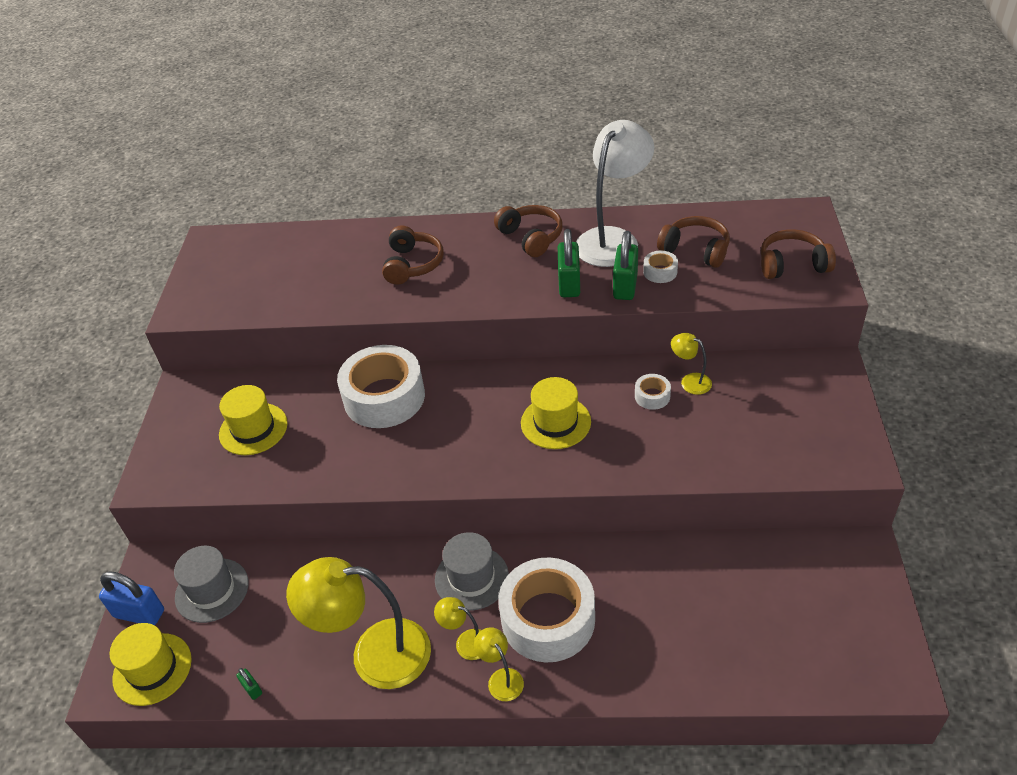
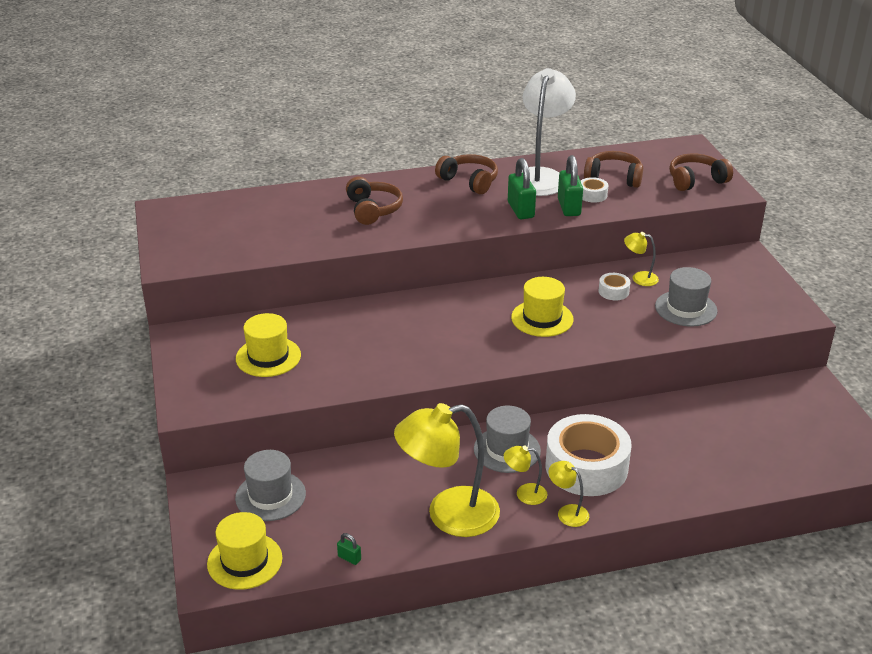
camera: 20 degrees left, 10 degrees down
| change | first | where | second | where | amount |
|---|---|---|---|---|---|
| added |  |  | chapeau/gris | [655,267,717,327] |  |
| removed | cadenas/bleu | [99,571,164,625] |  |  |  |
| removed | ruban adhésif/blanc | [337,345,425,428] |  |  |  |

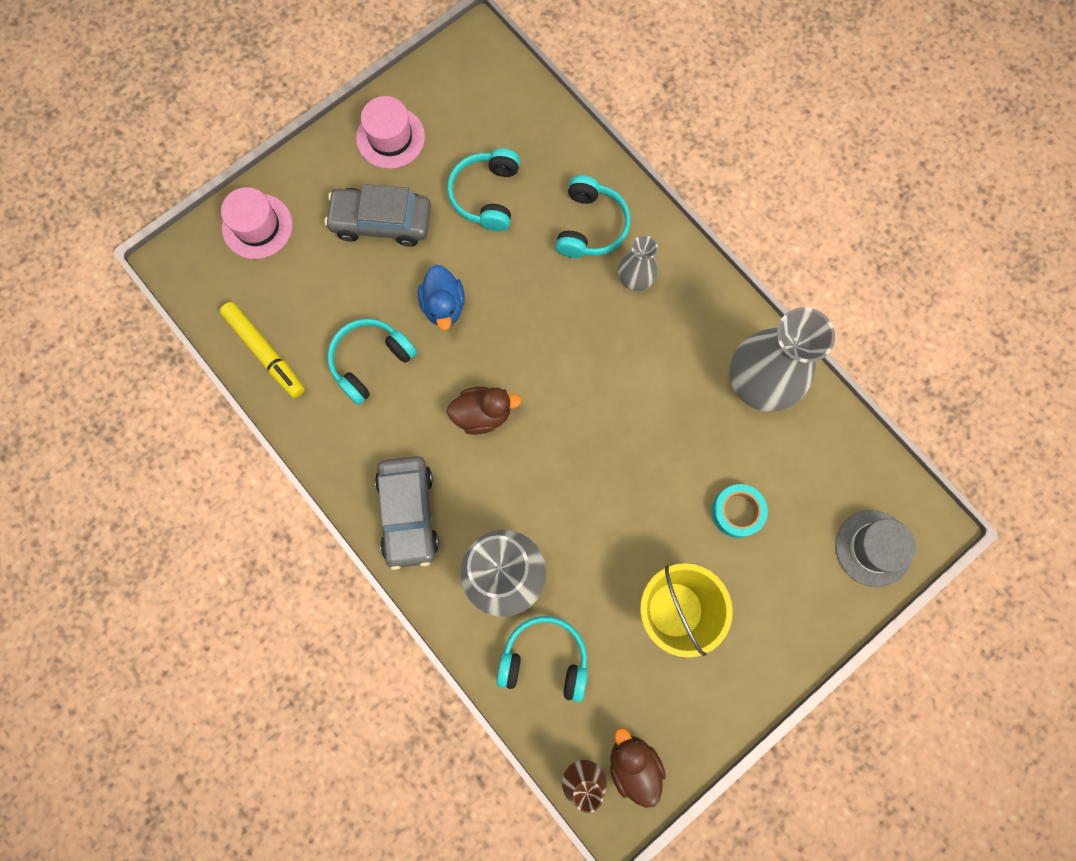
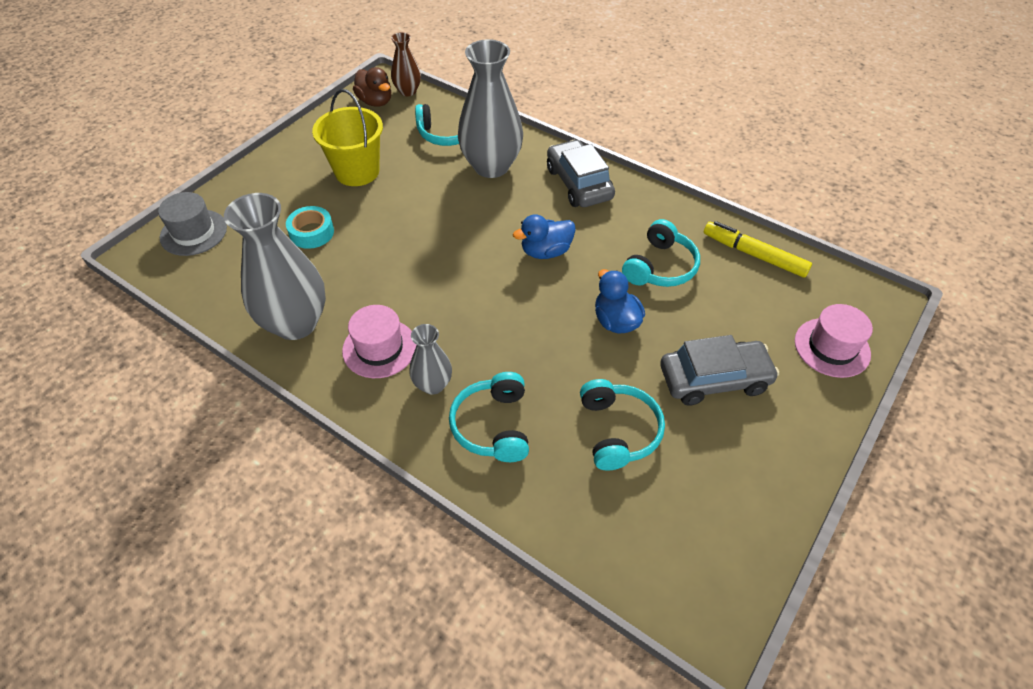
camera: 165 degrees right, 25 degrees down
| change | first | where | second | where | amount |
|---|---|---|---|---|---|
| moved | chapeau/rose | [356,96,425,169] |  | [342,305,416,378] |  |
| recoloured | canard/marron | [447,387,522,435] | canard/bleu | [513,214,576,259] |  |

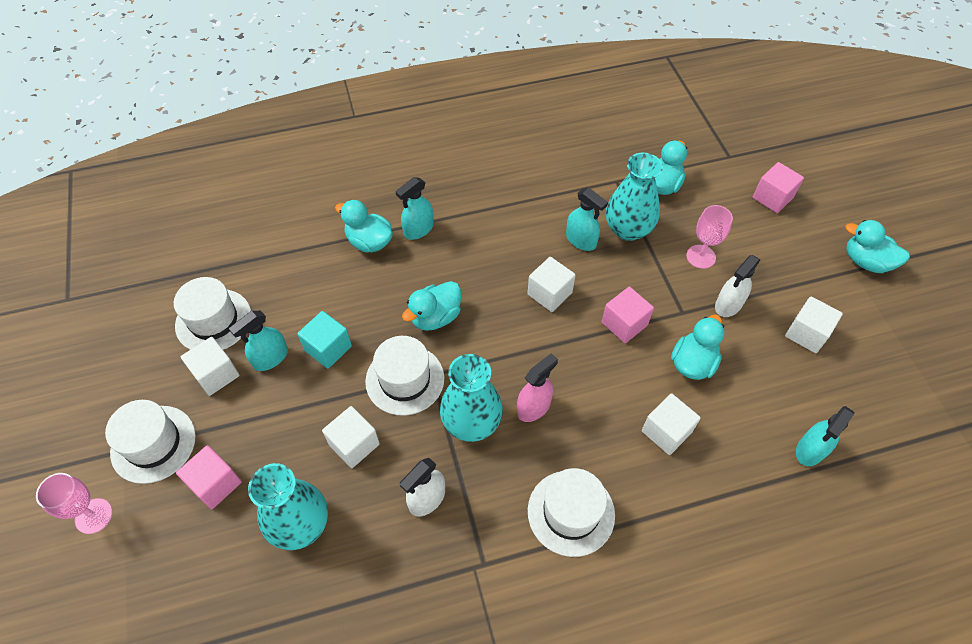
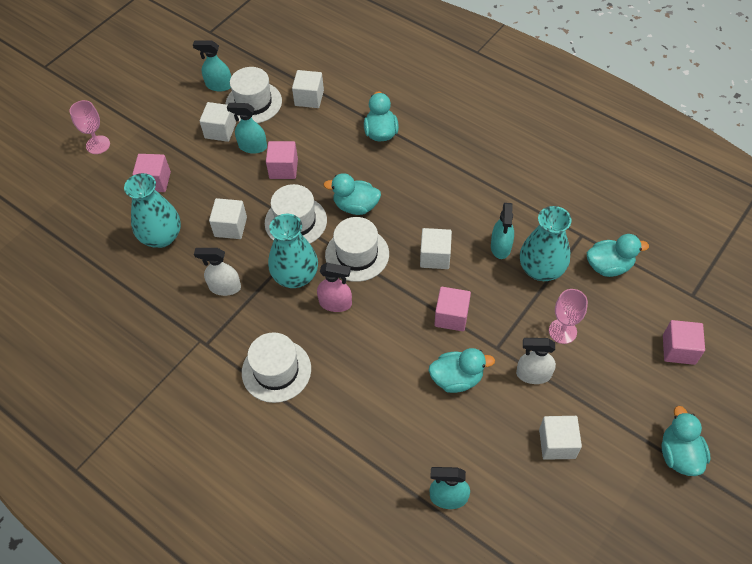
camera: 55 degrees right, 0 degrees up
| change | first | where | second | where | amount |
|---|---|---|---|---|---|
| moved | vaporisateur/turquoise | [396,177,434,240] |  | [193,40,231,92] |  |
| recoloured | cube/turquoise | [297,311,352,369] | cube/rose | [266,141,298,179] |  |
| moved | cube/blanc | [642,393,701,455] |  | [292,70,324,108] |  |
| moved | chapeau/blanc | [105,400,196,484] |  | [325,217,389,282] |  |

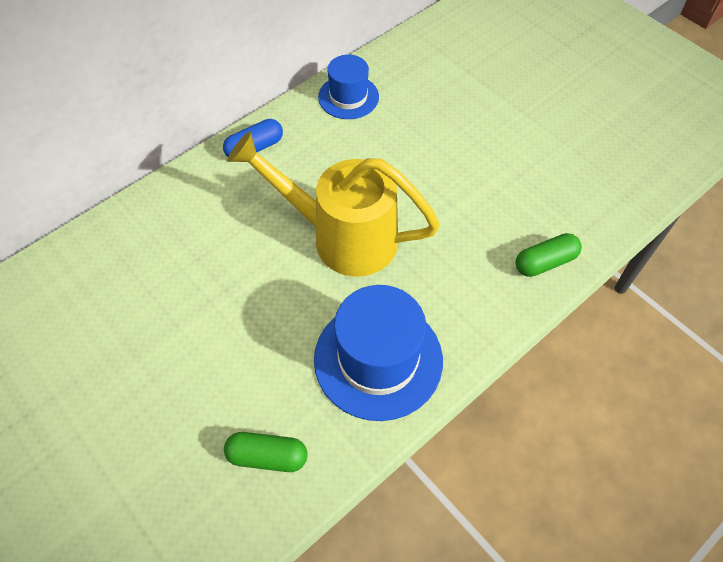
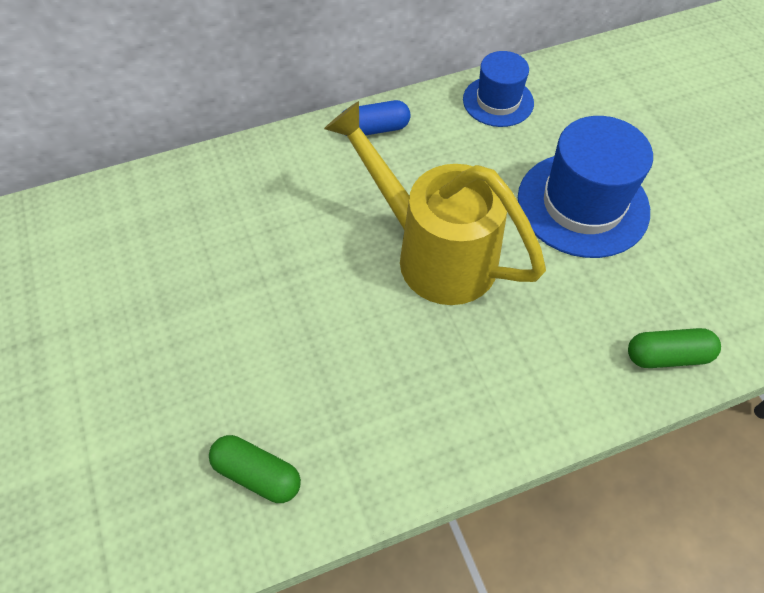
camera: 20 degrees right, 0 degrees up
| change | first | where | second | where | amount |
|---|---|---|---|---|---|
| moved | chapeau/bleu | [314,285,443,421] |  | [518,116,653,258] |  |

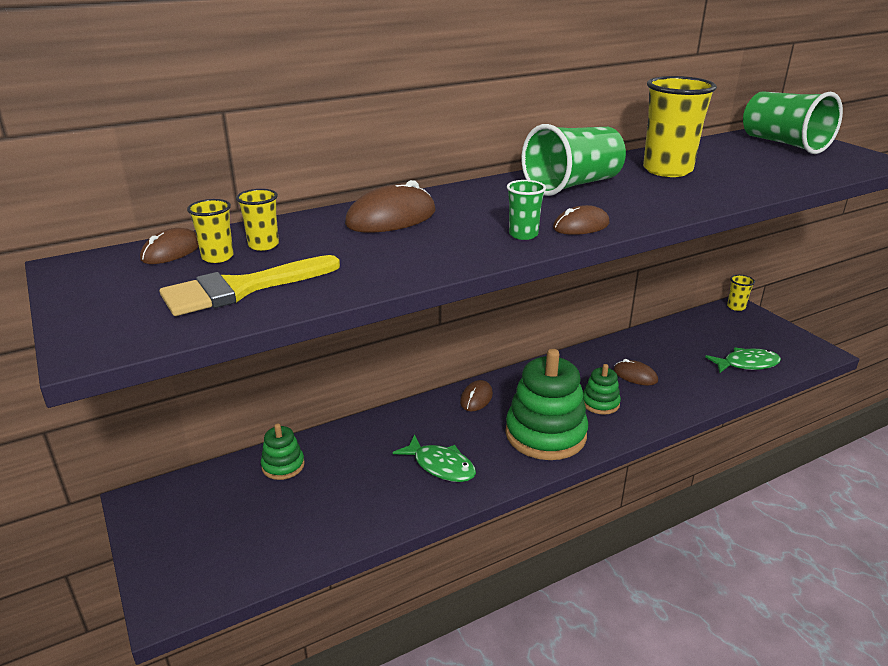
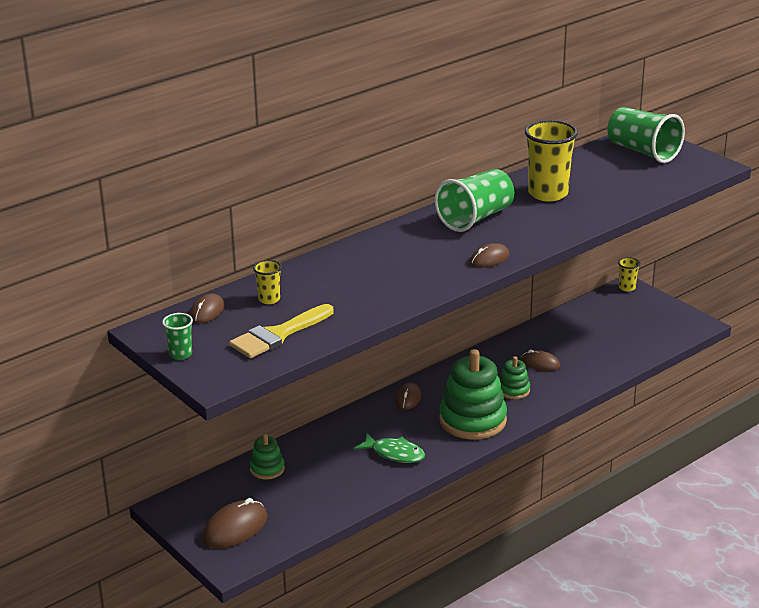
camera: 10 degrees left, 0 degrees up
| change | first | where | second | where | amount |
|---|---|---|---|---|---|
| moved | gobelet/vert | [507,180,546,240] |  | [162,313,193,360] |  |
| moved | souris/marron | [345,180,435,233] |  | [202,498,268,549] |  |
| removed | gobelet/jaune | [187,199,234,263] |  |  |  |
| removed | poisson/vert | [705,347,781,373] |  |  |  |

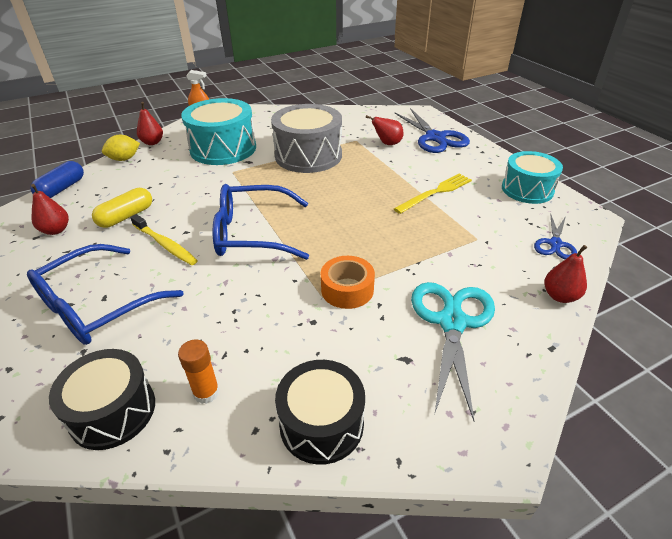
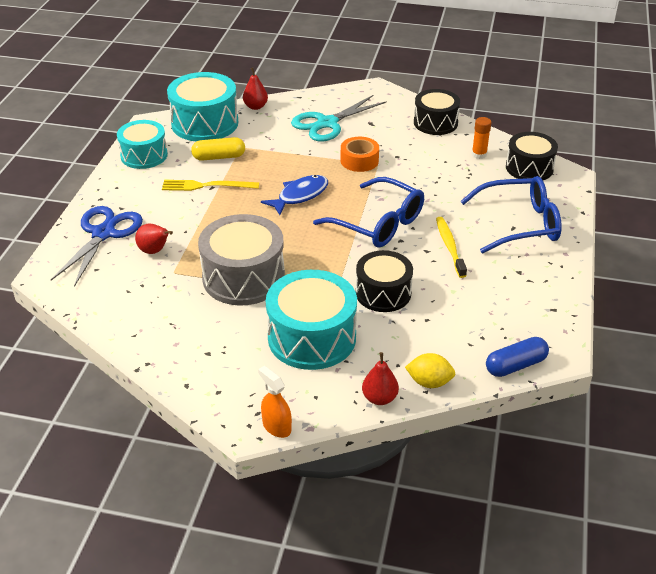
camera: 140 degrees left, 0 degrees up
| change | first | where | second | where | amount |
|---|---|---|---|---|---|
| replaced | ciseaux/bleu | [534,214,577,259] | tambour/turquoise | [167,72,238,142] |  |
| moved | gélule/jaune | [92,188,152,228] |  | [191,137,245,161] |  |
| added |  |  | poisson/bleu | [261,175,328,215] |  |
| added |  |  | tambour/noir | [356,250,413,312] |  |
| removed | poire/rouge | [31,184,69,235] |  |  |  |

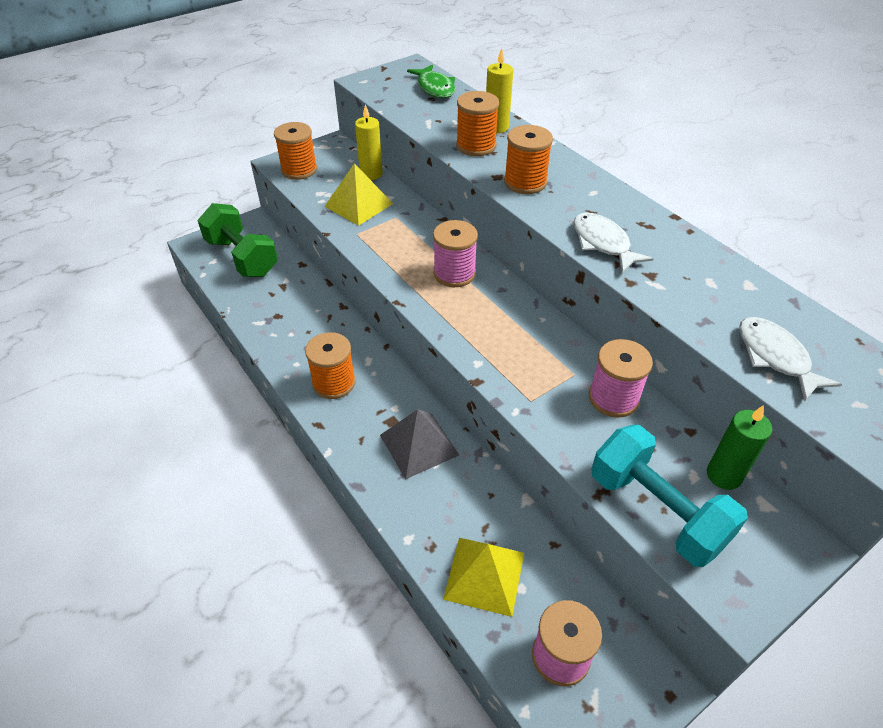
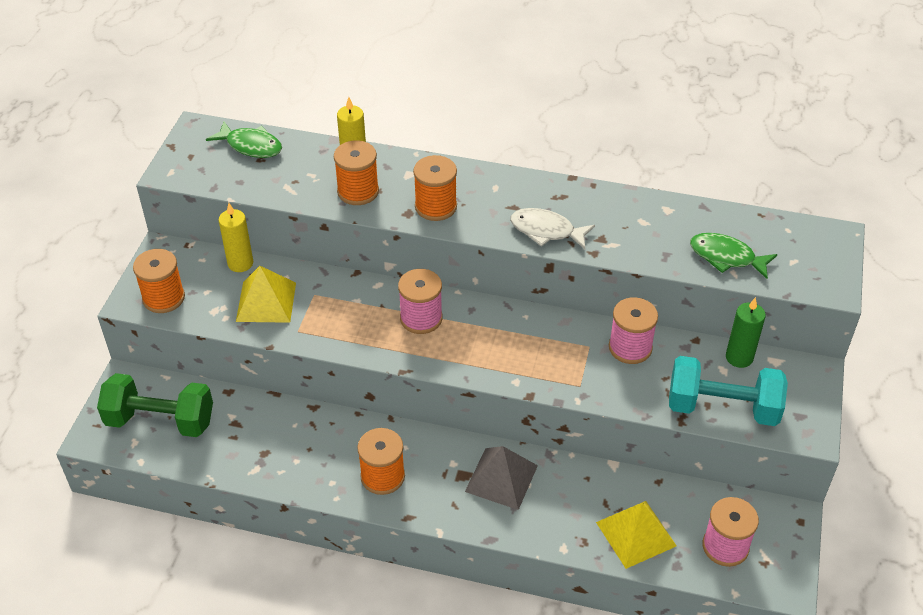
camera: 40 degrees left, 0 degrees up
| change | first | where | second | where | amount |
|---|---|---|---|---|---|
| recoloured | poisson/blanc | [739,317,842,402] | poisson/vert | [690,233,777,279] |  |

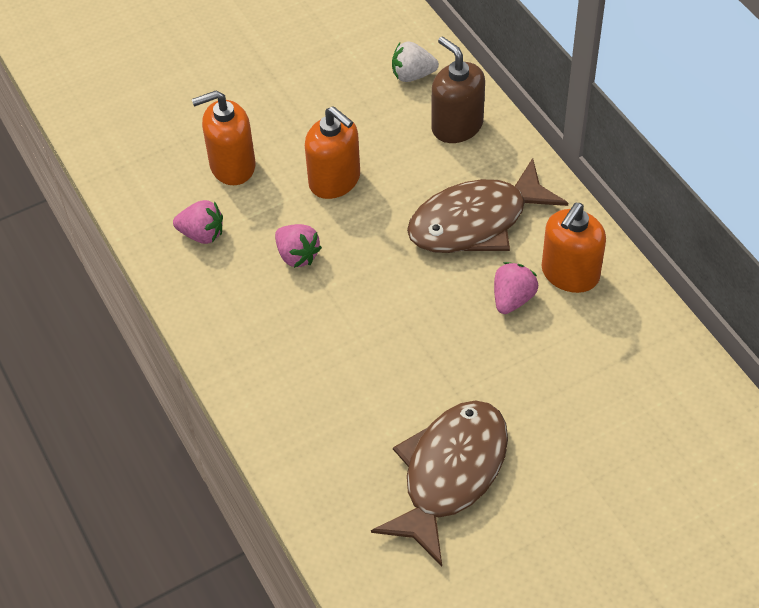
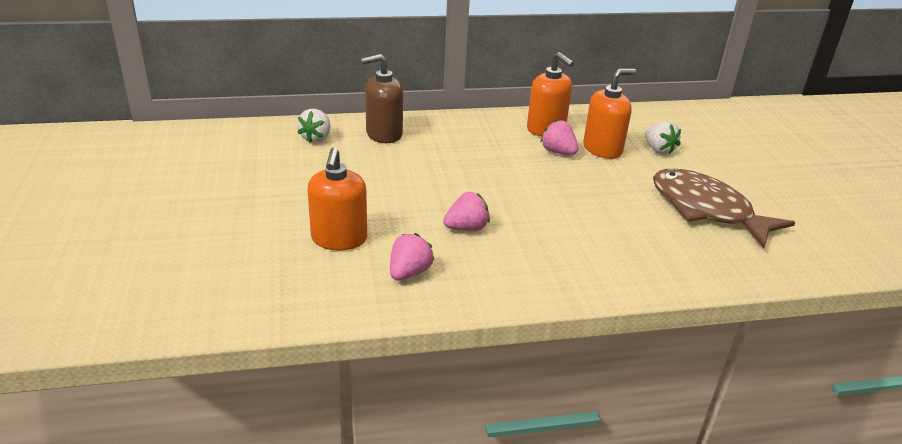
camera: 75 degrees left, 20 degrees down
| change | first | where | second | where | amount |
|---|---|---|---|---|---|
| moved | distributeur de savon/orange | [305,106,360,199] |  | [583,69,636,159] |  |
| added |  |  | fraise/blanc | [645,121,681,155] |  |
| removed | poisson/marron | [407,158,568,253] |  |  |  |

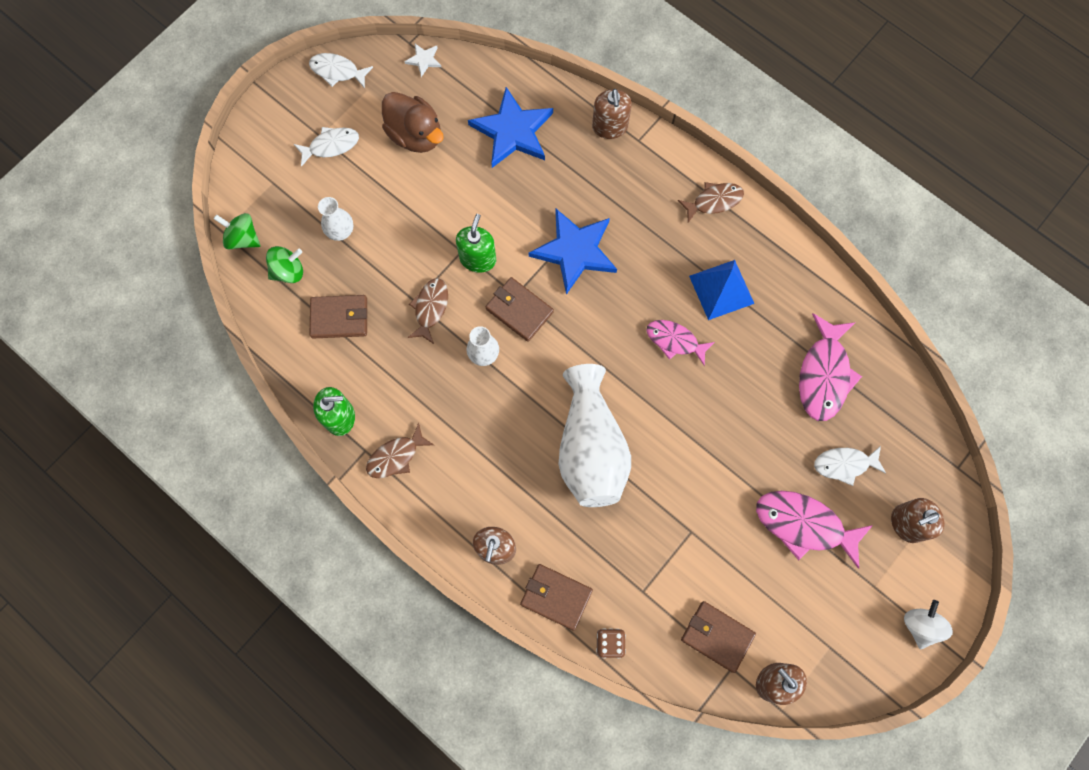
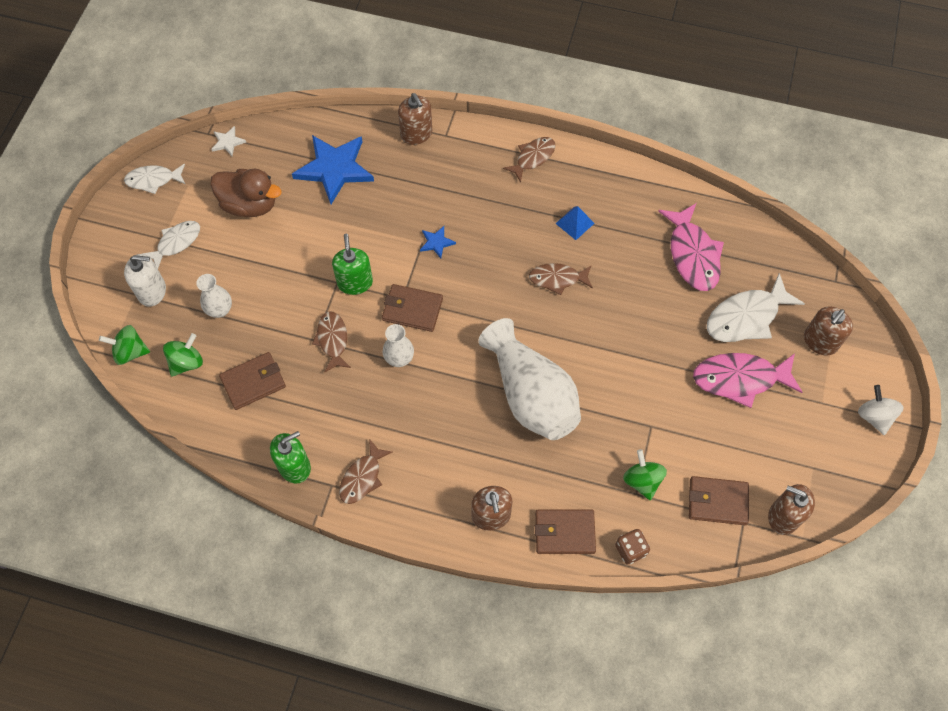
camera: 25 degrees left, 10 degrees down
| change | first | where | second | where | amount |
|---|---|---|---|---|---|
| added |  |  | distributeur de savon/blanc | [124,254,166,307] |  |
| resized | étoile/bleu | [529,209,617,295] |  | [420,226,456,258] | x0.44 |
| recoloured | poisson/rose | [646,320,715,366] | poisson/marron | [529,263,593,295] |  |
| resized | pyramide/bleu | [689,260,754,320] |  | [555,206,595,240] | x0.60 |
| added |  |  | toupie/vert | [623,449,667,500] |  |
| resized | poisson/blanc | [814,446,886,486] |  | [706,273,805,342] | x1.60 |

